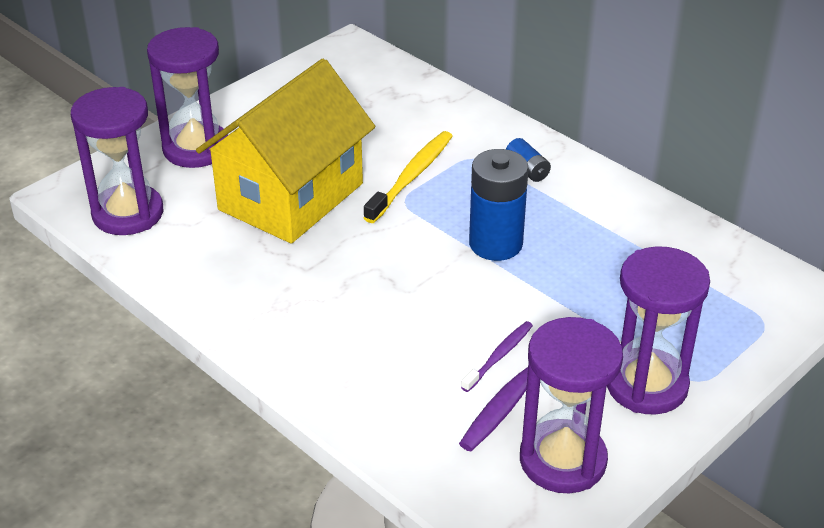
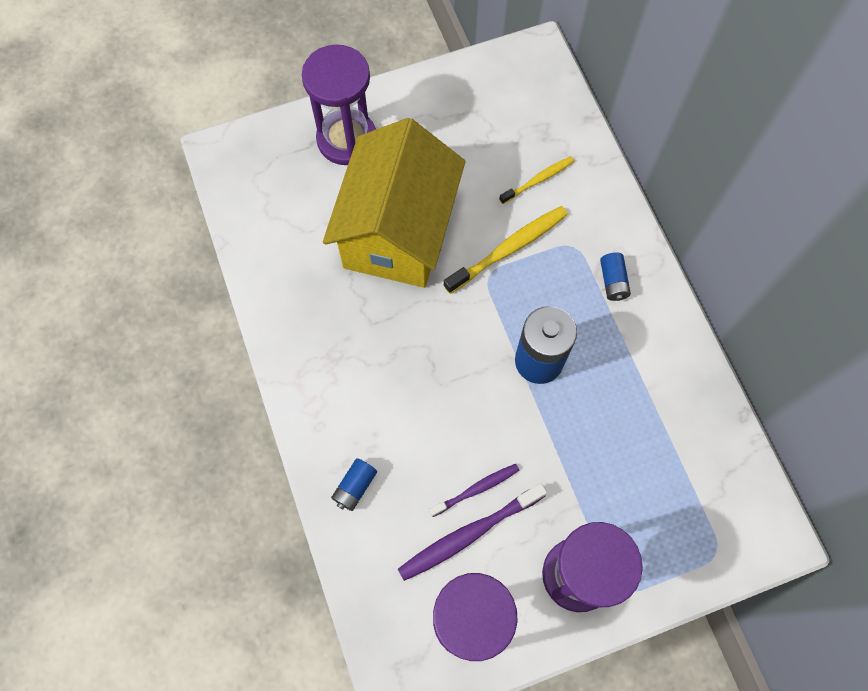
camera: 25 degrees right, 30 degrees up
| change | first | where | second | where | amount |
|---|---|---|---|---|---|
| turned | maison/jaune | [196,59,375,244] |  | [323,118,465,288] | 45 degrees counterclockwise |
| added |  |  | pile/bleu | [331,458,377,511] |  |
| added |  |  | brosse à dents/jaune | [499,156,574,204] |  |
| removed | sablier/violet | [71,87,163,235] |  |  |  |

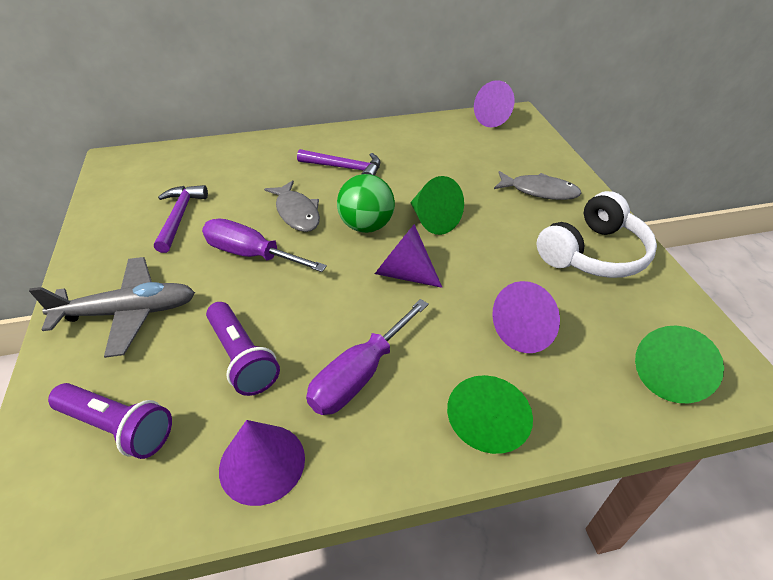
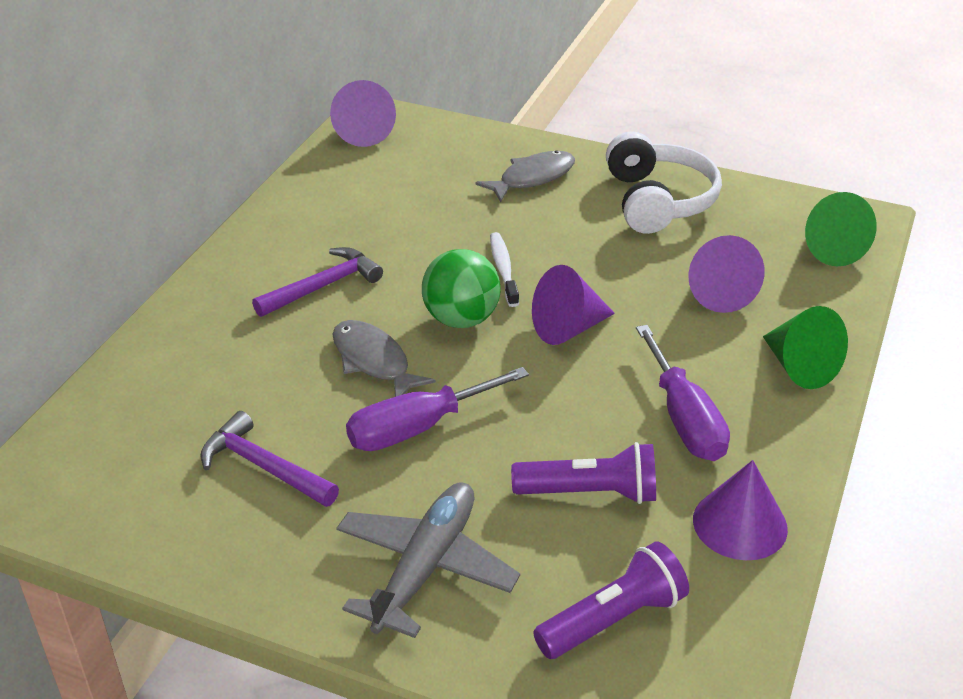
camera: 55 degrees left, 5 degrees down
| change | first | where | second | where | amount |
|---|---|---|---|---|---|
| turned | poisson/gris | [264,180,320,232] |  | [333,320,436,397] | 135 degrees counterclockwise |
| replaced | cône/vert | [410,176,464,235] | brosse à dents/blanc | [490,232,519,307] |  |

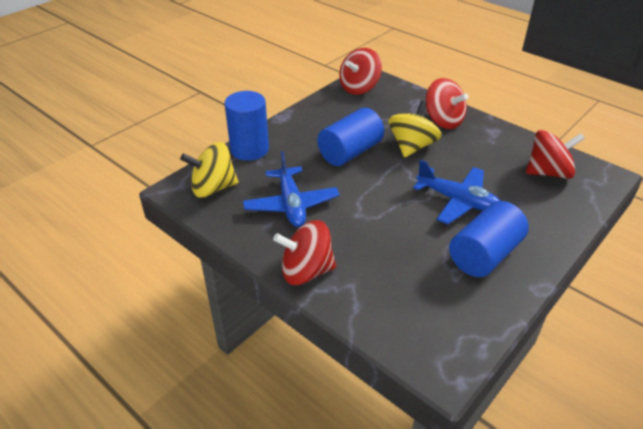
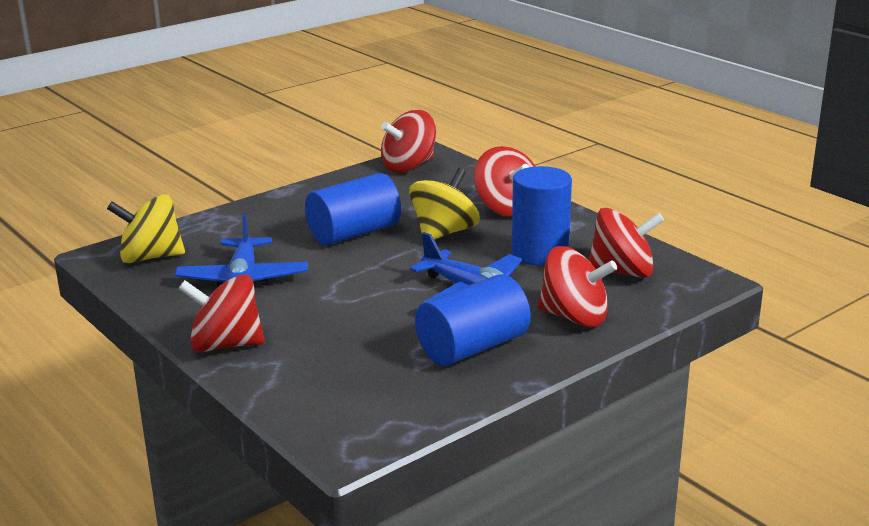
camera: 10 degrees right, 15 degrees down
| change | first | where | second | where | amount |
|---|---|---|---|---|---|
| moved | cylindre/bleu | [224,91,269,161] |  | [512,166,572,266] |  |
| added |  |  | toupie/rouge | [538,246,617,327] |  |

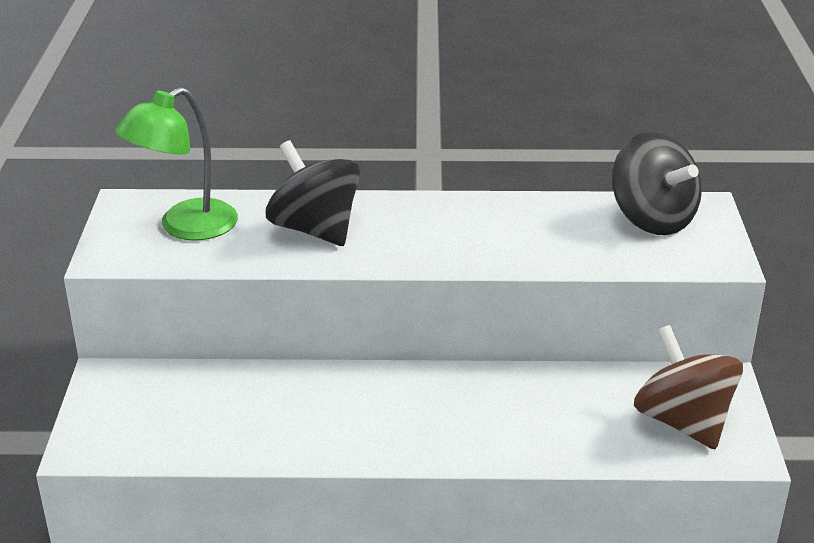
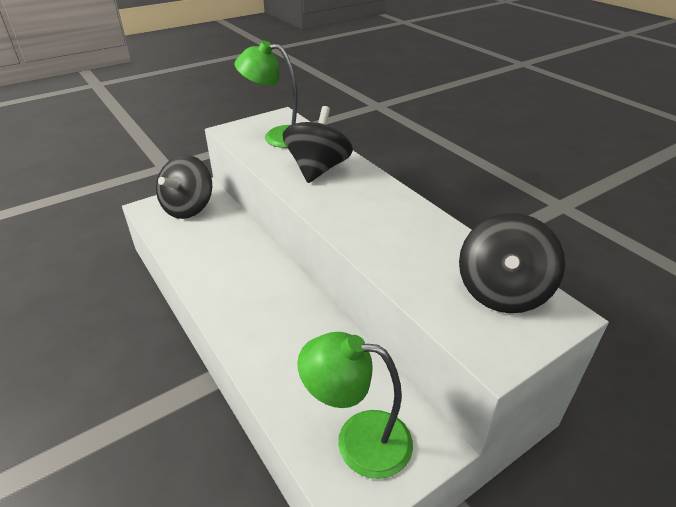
camera: 55 degrees right, 5 degrees up
| change | first | where | second | where | amount |
|---|---|---|---|---|---|
| added |  |  | toupie/noir | [156,155,212,219] |  |
| replaced | toupie/marron | [634,325,743,449] | lampe/vert | [297,332,413,479] |  |

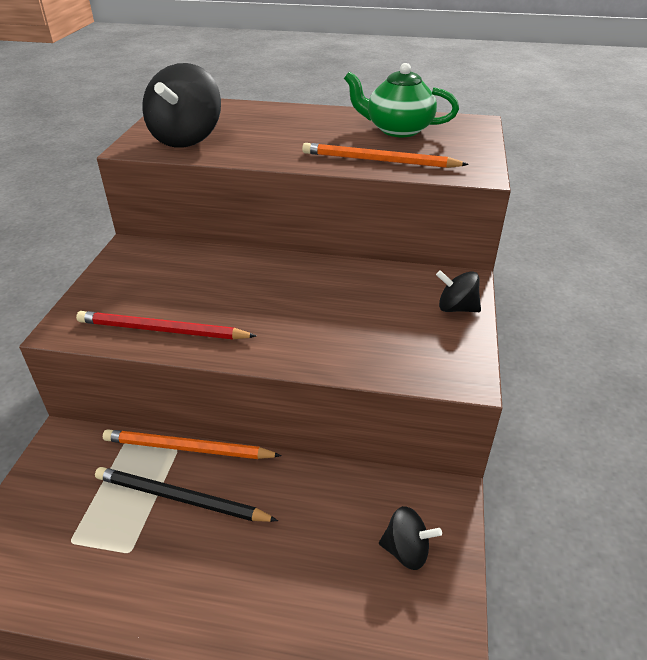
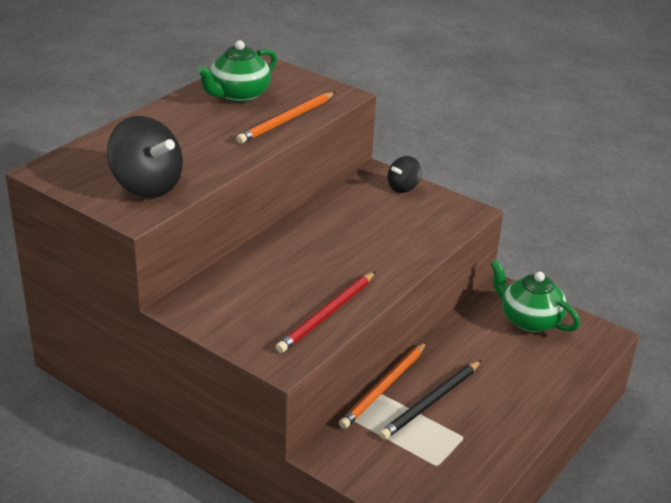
camera: 65 degrees left, 5 degrees down
| change | first | where | second | where | amount |
|---|---|---|---|---|---|
| replaced | toupie/noir | [379,506,442,570] | théière/vert | [490,259,580,332] |  |

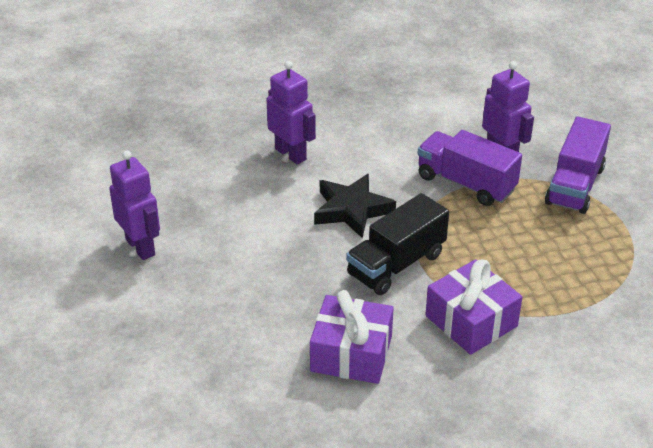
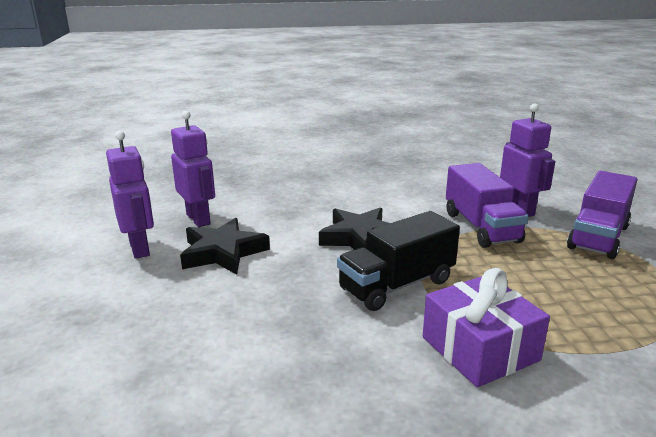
camera: 10 degrees right, 15 degrees down
| change | first | where | second | where | amount |
|---|---|---|---|---|---|
| moved | robot/violet | [267,61,316,164] |  | [171,111,215,227] |  |
| added |  |  | étoile/noir | [180,218,270,274] |  |
| turned | camion/violet | [417,130,522,206] |  | [446,163,529,248] | 150 degrees counterclockwise |
| removed | cadeau/violet | [310,290,393,384] |  |  |  |

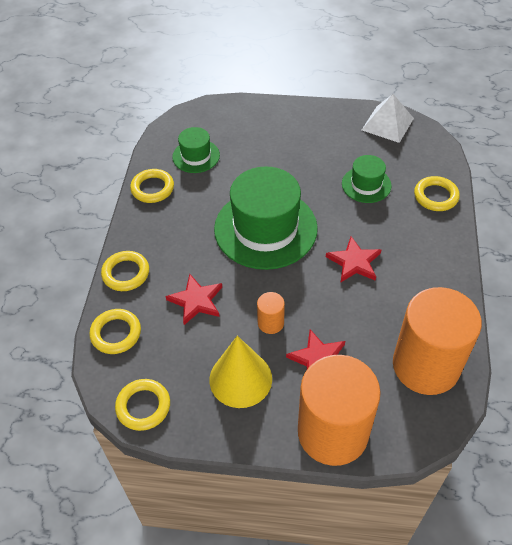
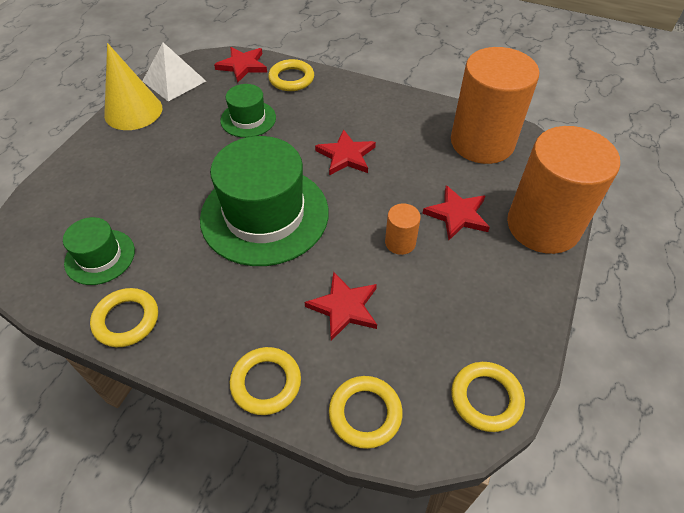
camera: 75 degrees left, 0 degrees up
| change | first | where | second | where | amount |
|---|---|---|---|---|---|
| moved | cône/jaune | [209,336,272,408] |  | [104,43,162,130] |  |
| added |  |  | étoile/rouge | [214,47,267,83] |  |

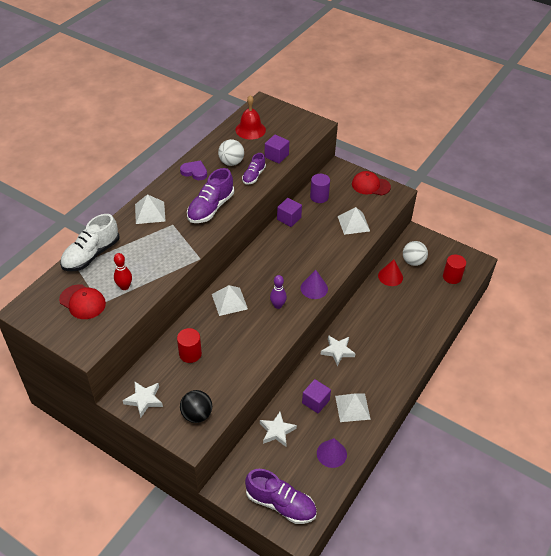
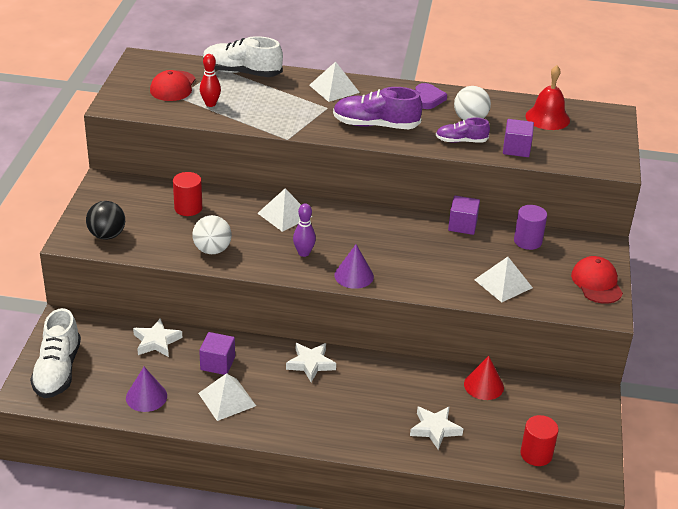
camera: 65 degrees right, 10 degrees down
| change | first | where | second | where | amount |
|---|---|---|---|---|---|
| recoloured | chaussure/violet | [245,469,317,524] | chaussure/blanc | [30,308,81,398] |  |
| moved | balle/blanc | [403,241,428,266] |  | [192,215,232,254] |  |
| moved | étoile/blanc | [123,382,163,418] |  | [410,406,463,450] |  |

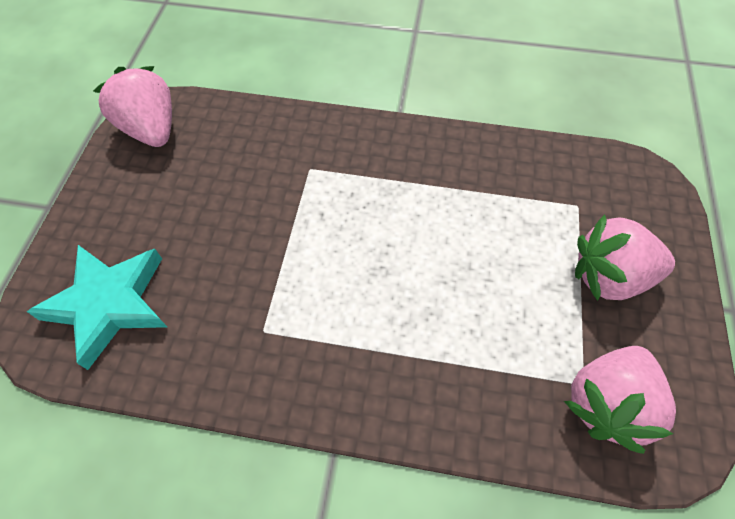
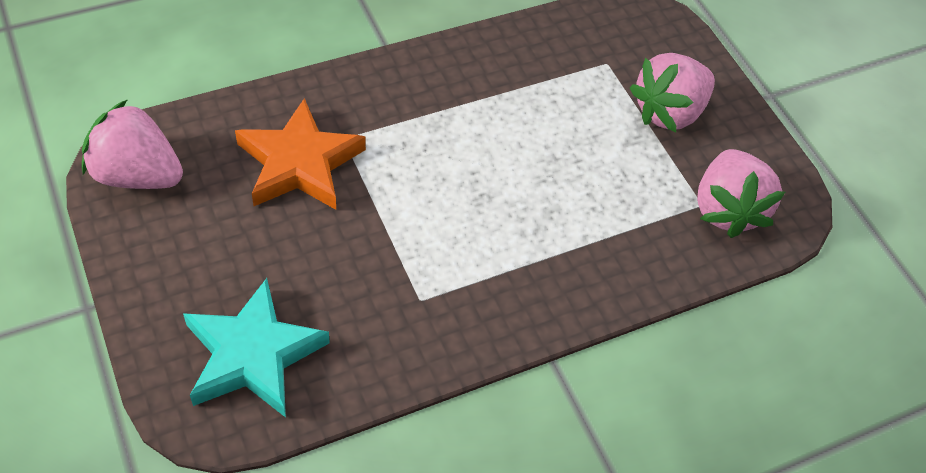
camera: 40 degrees left, 5 degrees down
| change | first | where | second | where | amount |
|---|---|---|---|---|---|
| added |  |  | étoile/orange | [235,98,366,210] |  |

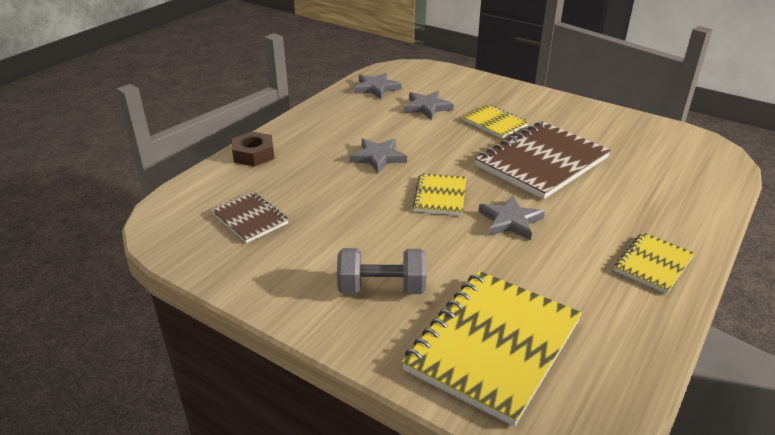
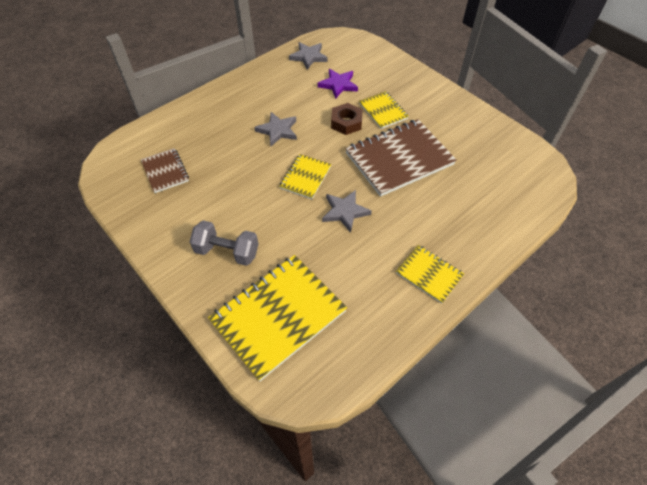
camera: 15 degrees right, 20 degrees up
| change | first | where | second | where | amount |
|---|---|---|---|---|---|
| recoloured | étoile/gris | [403,91,454,120] | étoile/violet | [318,69,358,99] |  |
| moved | écrou/marron | [232,131,274,167] |  | [331,103,363,135] |  |
| turned | carnet/jaune | [614,232,695,294] |  | [396,245,464,304] | 75 degrees clockwise |

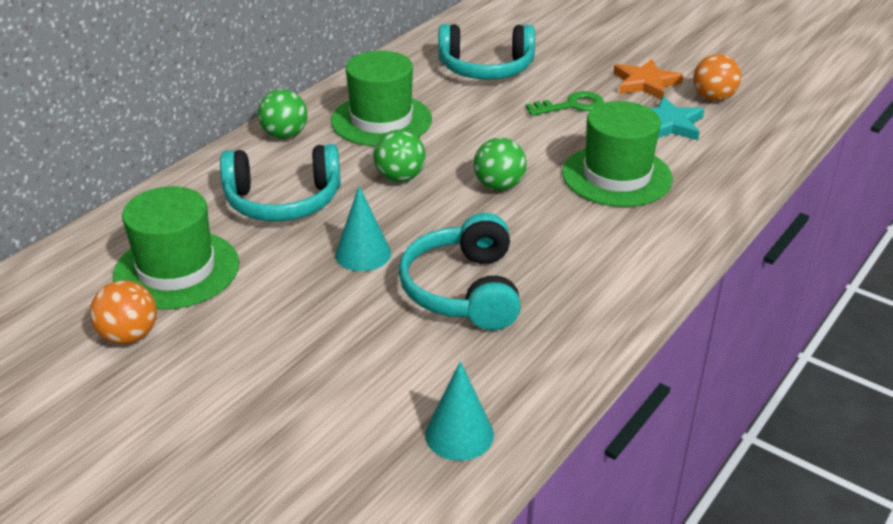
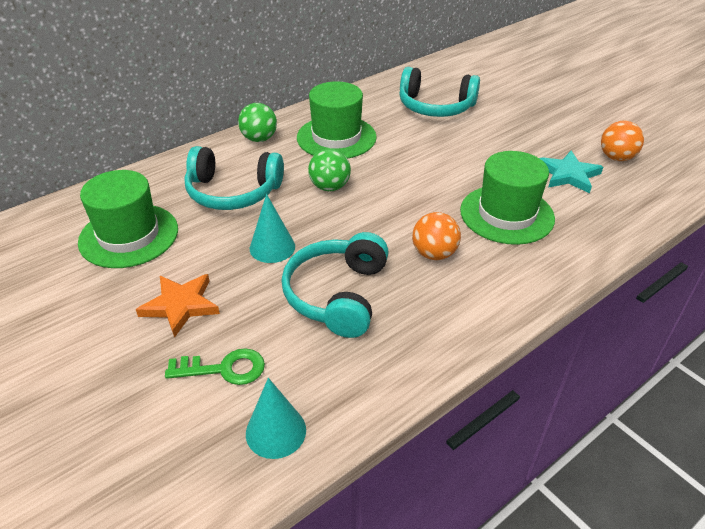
camera: 15 degrees right, 5 degrees up
| change | first | where | second | where | amount |
|---|---|---|---|---|---|
| moved | étoile/orange | [613,59,684,99] |  | [136,274,220,338] |  |
| moved | clé/vert | [525,91,604,116] |  | [165,348,265,385] |  |
| moved | balle/orange | [90,280,157,344] |  | [412,212,461,260] |  |
| removed | balle/vert | [474,137,527,191] |  |  |  |

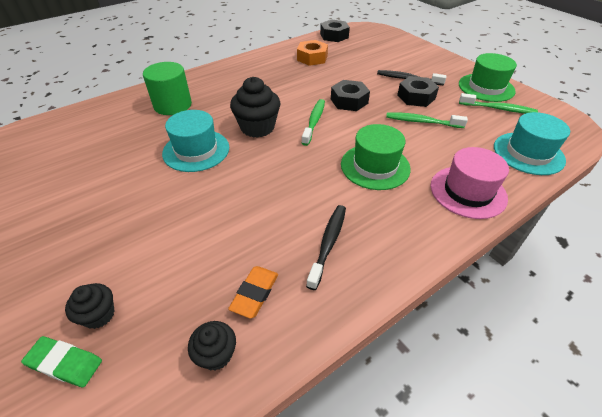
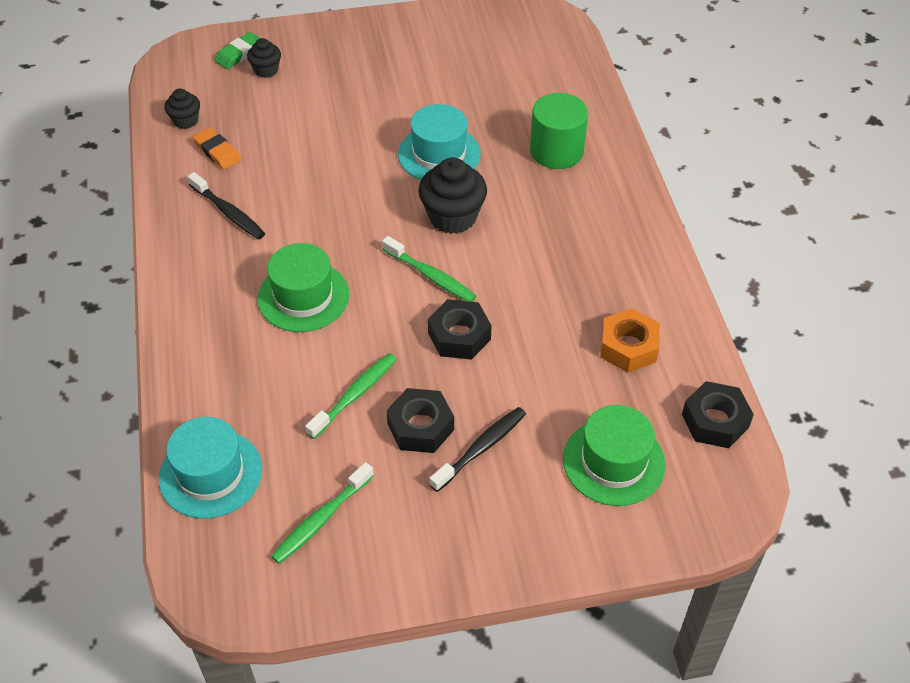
camera: 115 degrees right, 5 degrees up
| change | first | where | second | where | amount |
|---|---|---|---|---|---|
| moved | chapeau/vert | [459,53,517,102] |  | [563,405,666,506] |  |
| removed | chapeau/rose | [431,147,509,219] |  |  |  |

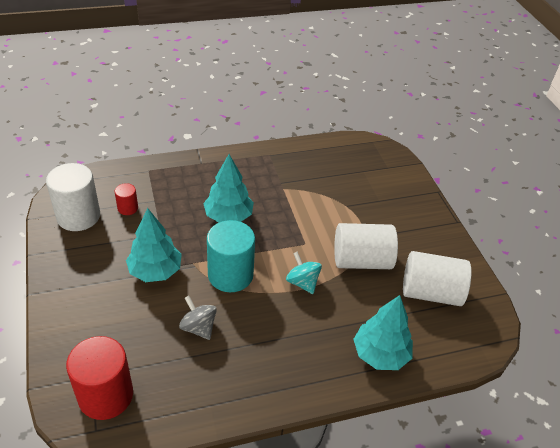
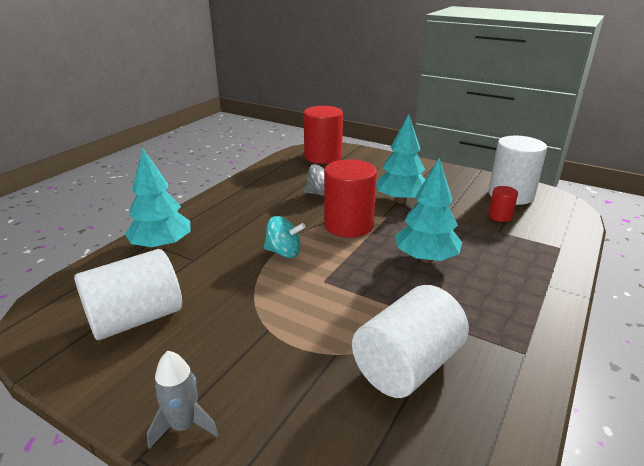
camera: 140 degrees right, 15 degrees down
| change | first | where | second | where | amount |
|---|---|---|---|---|---|
| added |  |  | fusée/gris | [147,351,219,449] |  |
| recoloured | cylindre/turquoise | [207,220,255,292] | cylindre/rouge | [324,159,377,238] |  |
| moved | cylindre/blanc | [334,223,398,269] |  | [352,285,469,398] |  |

